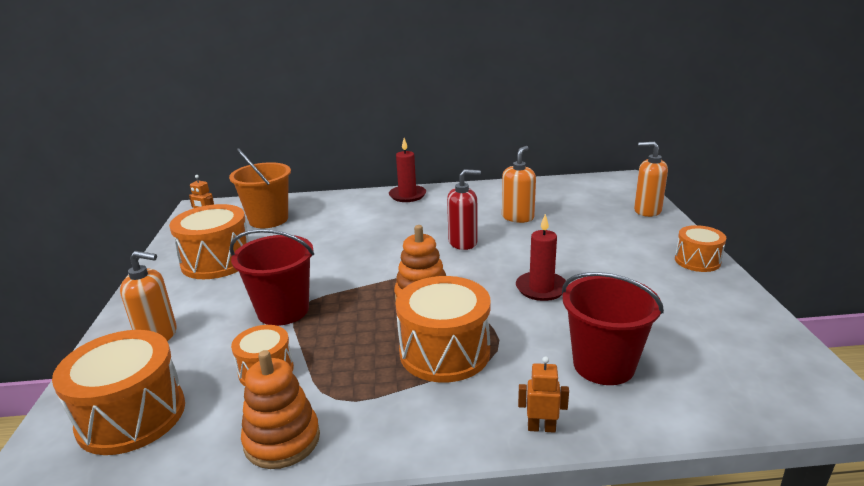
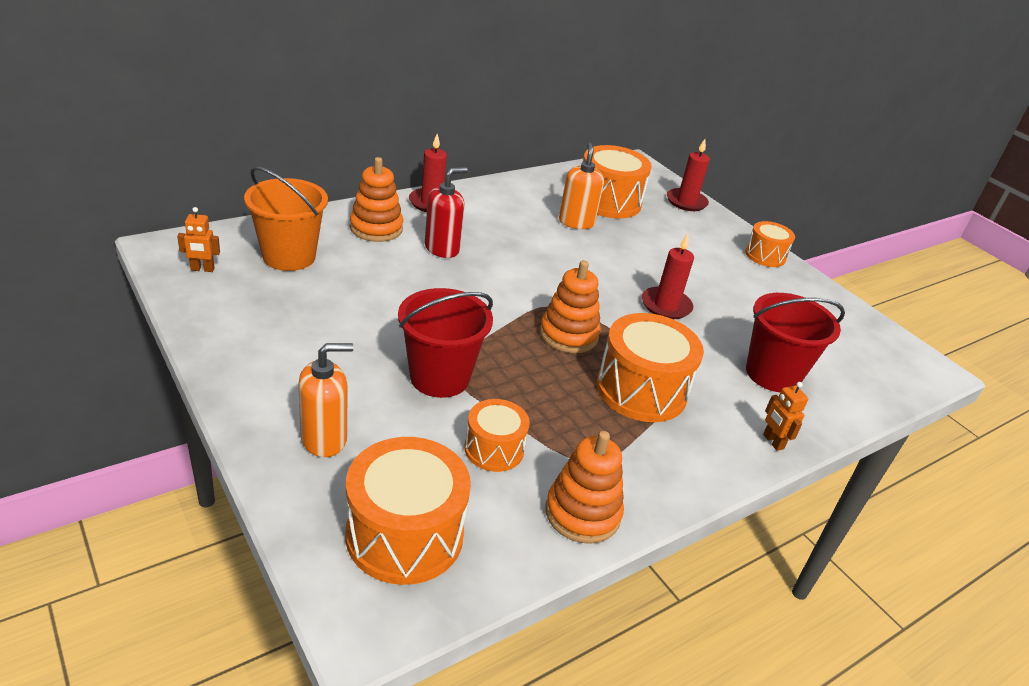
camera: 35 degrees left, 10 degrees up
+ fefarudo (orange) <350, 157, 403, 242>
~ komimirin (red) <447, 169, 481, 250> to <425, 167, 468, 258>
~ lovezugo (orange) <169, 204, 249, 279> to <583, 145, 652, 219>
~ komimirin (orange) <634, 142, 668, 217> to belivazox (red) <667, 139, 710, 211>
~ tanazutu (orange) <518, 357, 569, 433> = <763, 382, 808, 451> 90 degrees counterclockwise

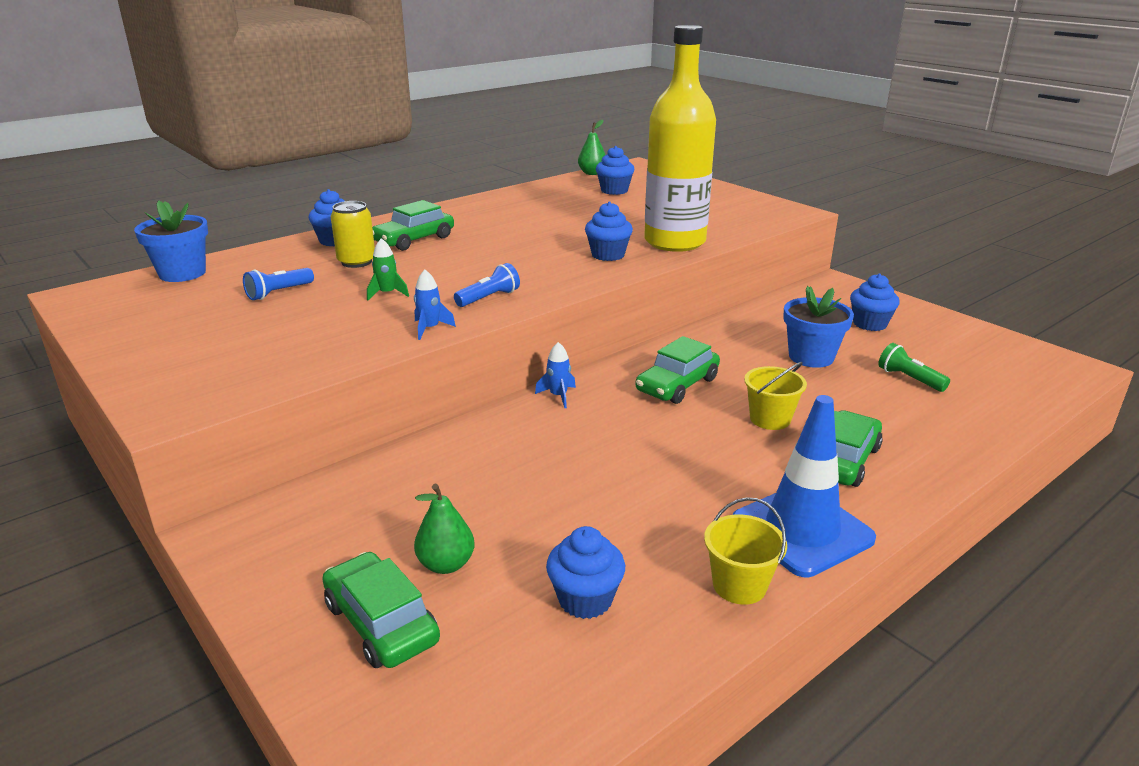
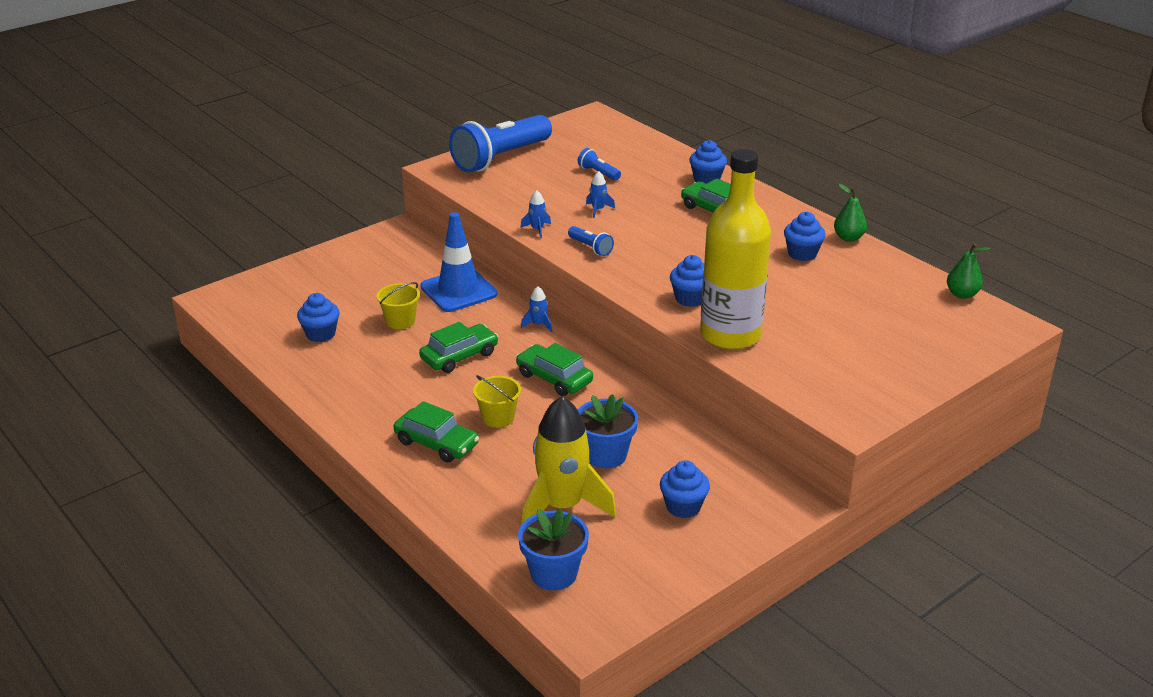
camera: 90 degrees right, 5 degrees up
~ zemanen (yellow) <704, 497, 787, 605> to <376, 282, 420, 329>
~ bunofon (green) <322, 552, 440, 668> to <419, 322, 498, 373>
~ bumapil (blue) <733, 395, 876, 577> to <421, 212, 497, 312>
+ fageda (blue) <449, 115, 552, 172>
~ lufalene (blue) <134, 200, 208, 282> to <518, 509, 589, 590>
~ fageda (green) <878, 343, 950, 392> to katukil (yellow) <521, 396, 617, 525>
~ katukil (green) <367, 238, 409, 301> to katukil (blue) <586, 171, 615, 218>
~ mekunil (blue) <596, 146, 635, 195> to <784, 212, 826, 261>
~ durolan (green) <414, 484, 474, 574> to <834, 184, 867, 242>
- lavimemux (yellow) <331, 201, 375, 268>

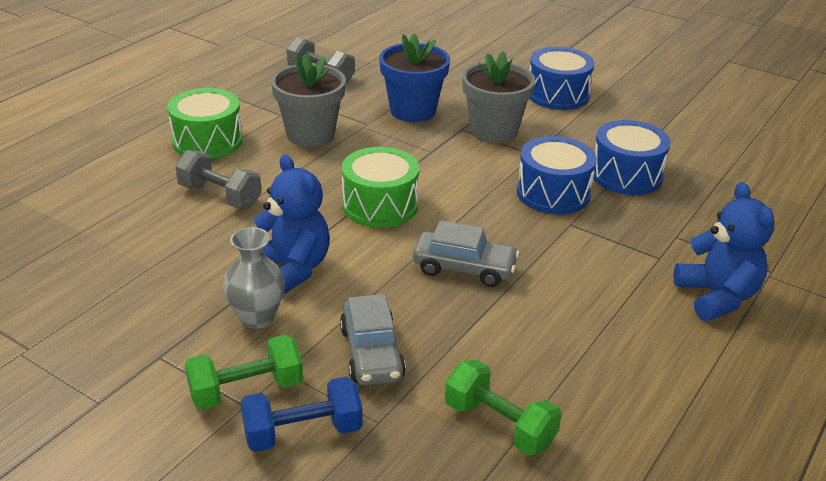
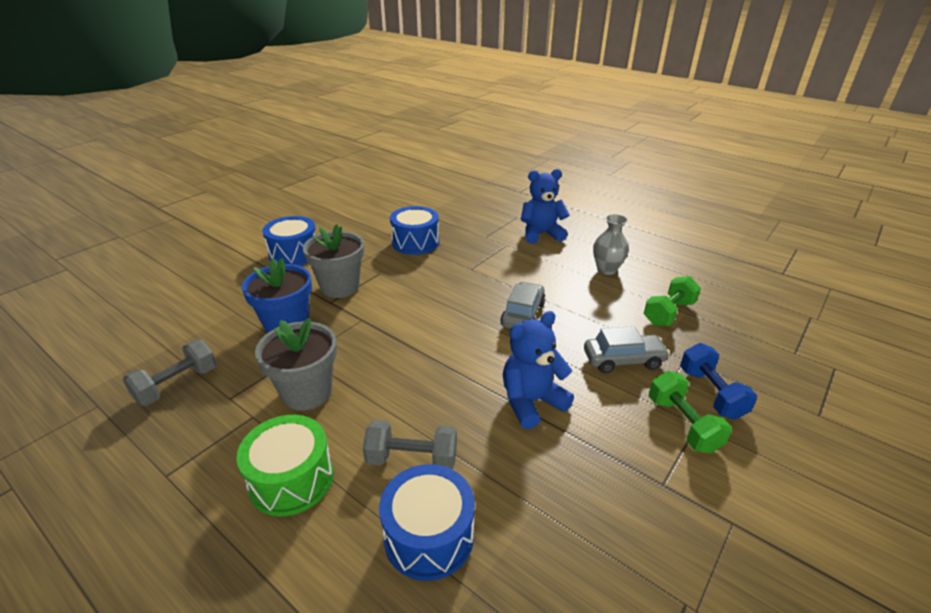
camera: 85 degrees left, 0 degrees up
~ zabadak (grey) <175, 150, 262, 208> = <363, 420, 457, 469> 60 degrees clockwise
~ lovezugo (blue) <517, 136, 597, 214> to <379, 464, 475, 581>
~ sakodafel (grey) <223, 227, 285, 329> to <593, 214, 629, 275>
- lovezugo (green) <342, 147, 419, 228>

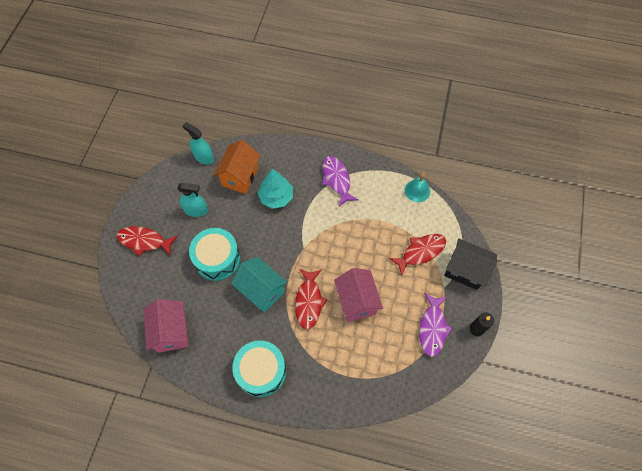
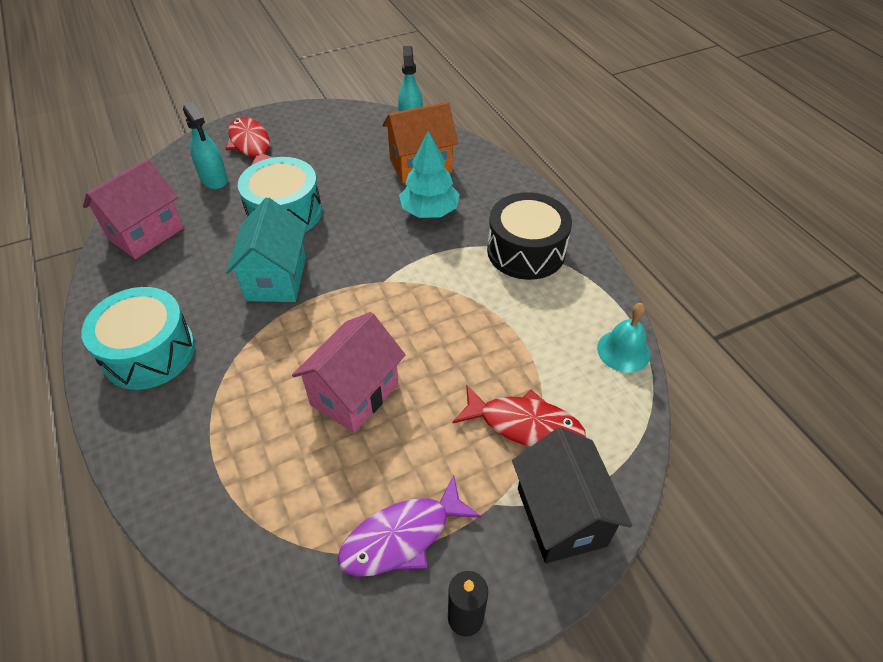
camera: 50 degrees right, 15 degrees down
~ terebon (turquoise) <177, 182, 208, 217> to <183, 102, 228, 189>
~ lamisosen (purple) <322, 156, 358, 206> to lovezugo (black) <487, 192, 572, 280>
- lamisosen (red) <295, 268, 328, 329>

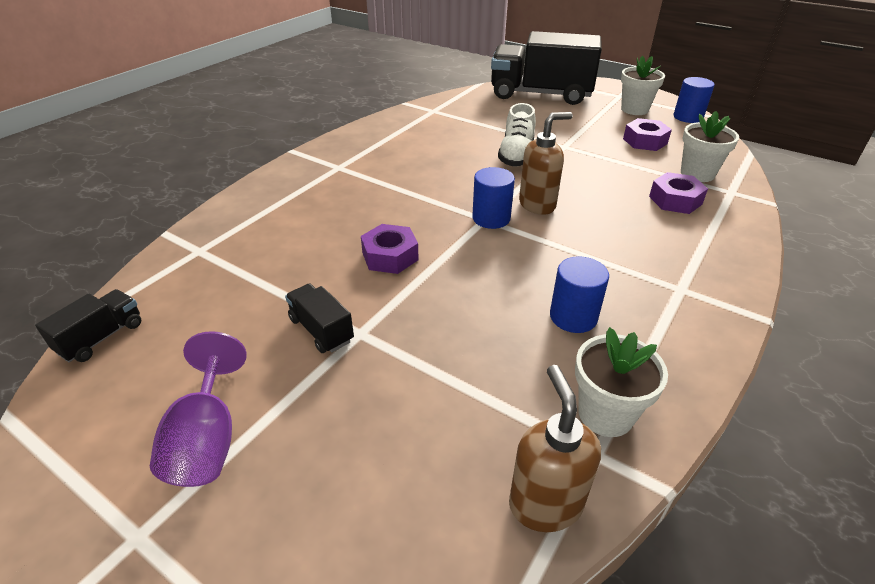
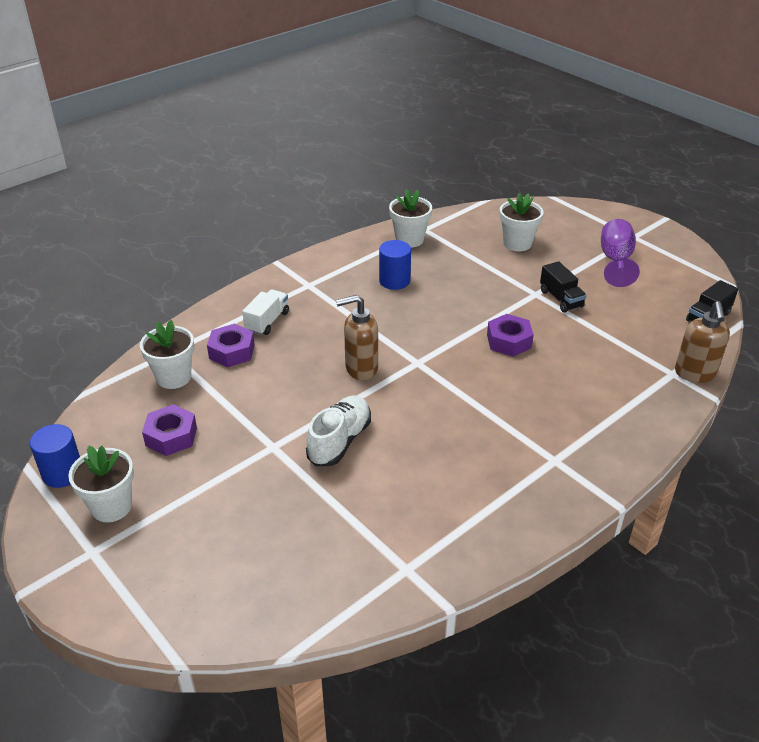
camera: 165 degrees left, 0 degrees up
+ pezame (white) <242, 289, 289, 335>
+ lufalene (white) <500, 192, 544, 251>
~ komimirin (brown) <509, 365, 601, 532> to <675, 301, 730, 383>
- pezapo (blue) <472, 167, 515, 229>
- pezame (black) <491, 31, 602, 105>

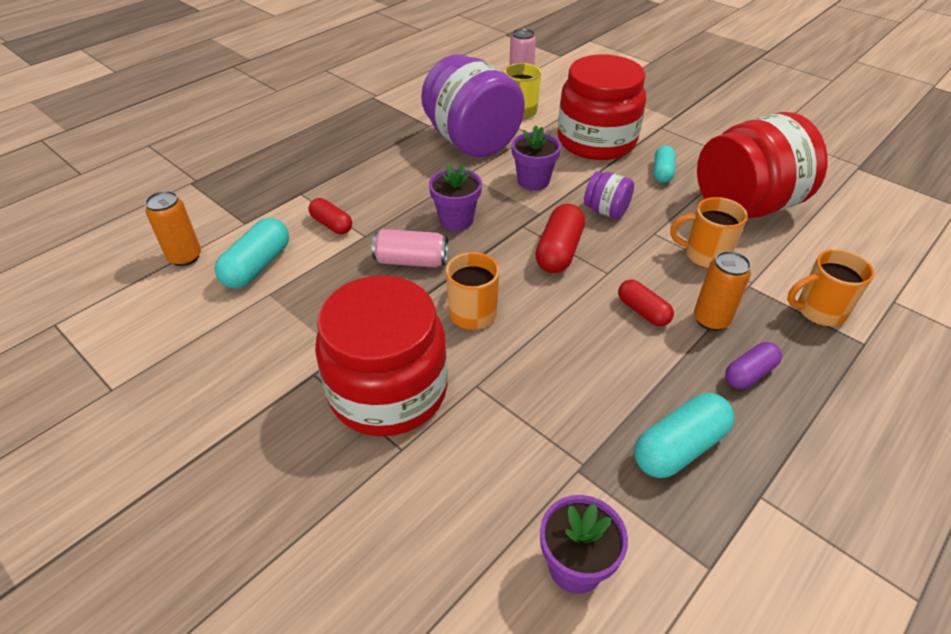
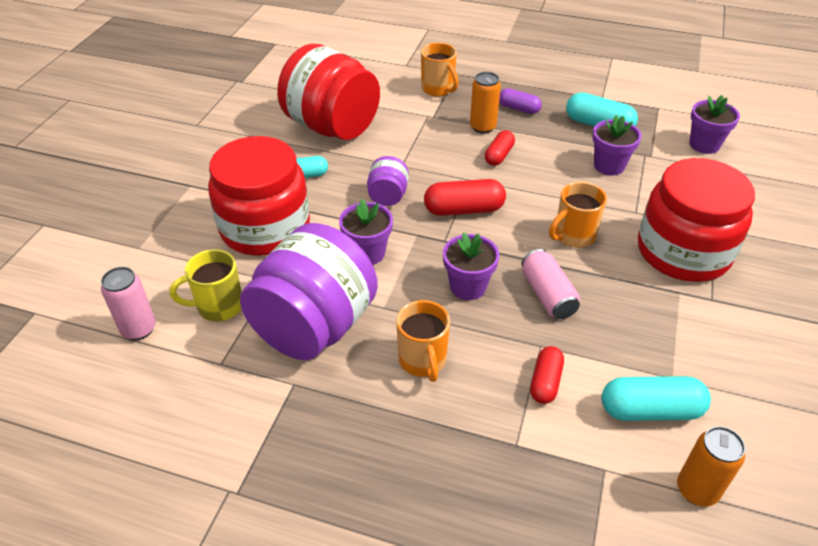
camera: 115 degrees left, 0 degrees up
~ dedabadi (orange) <670, 197, 748, 268> to <396, 300, 450, 382>
+ lufalene (purple) <592, 115, 642, 175>

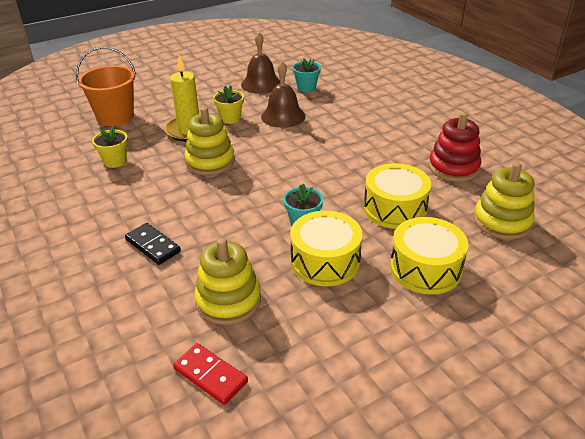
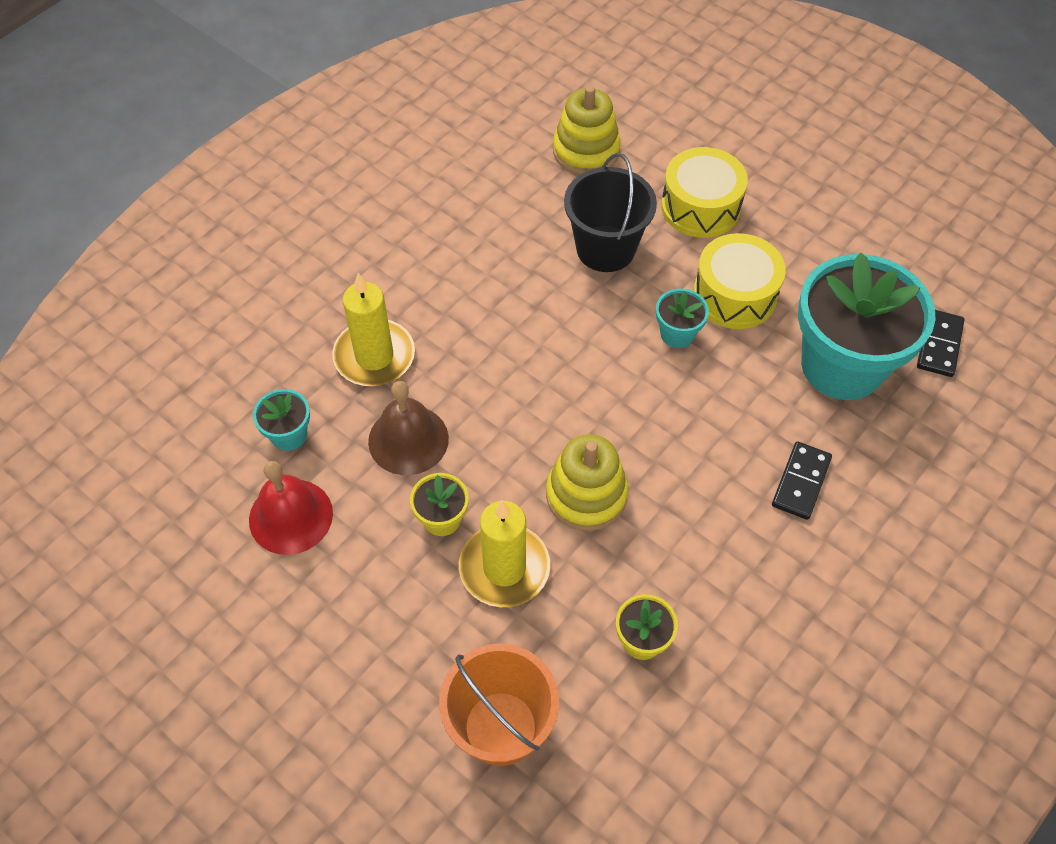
camera: 110 degrees left, 20 degrees up
~ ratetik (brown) <241, 32, 280, 94> to ratetik (red) <249, 461, 333, 555>
+ belivazox (yellow) <332, 273, 415, 386>
~ lovezugo (yellow) <364, 163, 431, 229> to zemanen (black) <564, 153, 657, 272>
~ fefarudo (yellow) <194, 238, 261, 325> to lufalene (turquoise) <798, 253, 935, 400>
~ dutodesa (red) <173, 343, 248, 405> to dutodesa (black) <917, 310, 965, 377>
- fefarudo (red) <429, 112, 481, 182>

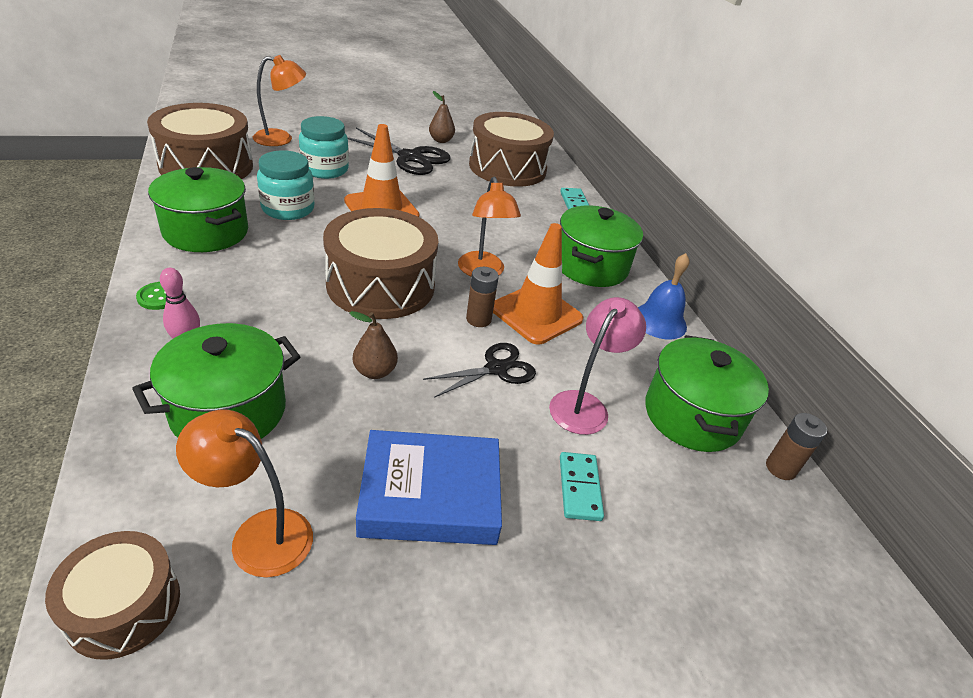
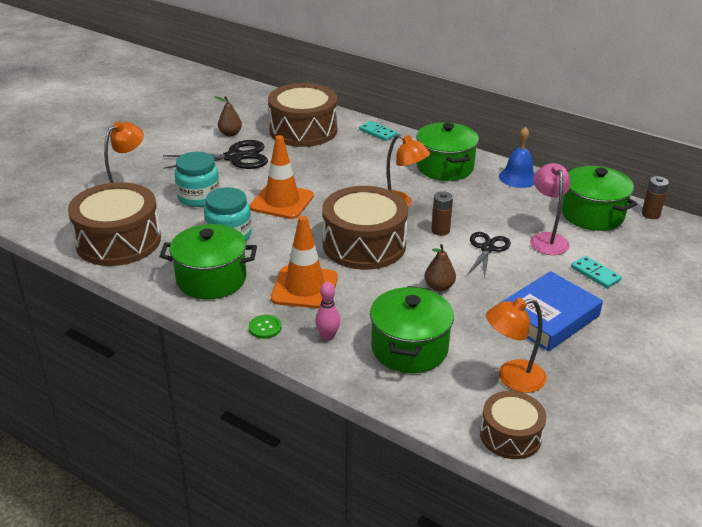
camera: 35 degrees left, 5 degrees down
~ bumapil (orange) <493, 223, 584, 344> to <271, 216, 338, 309>

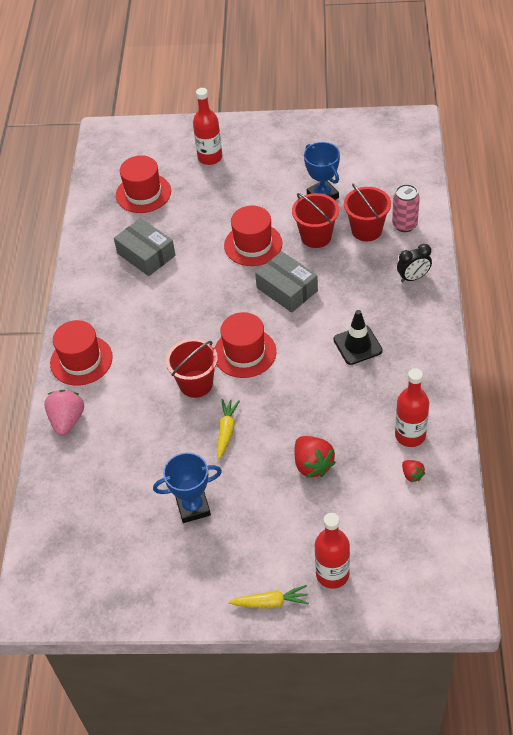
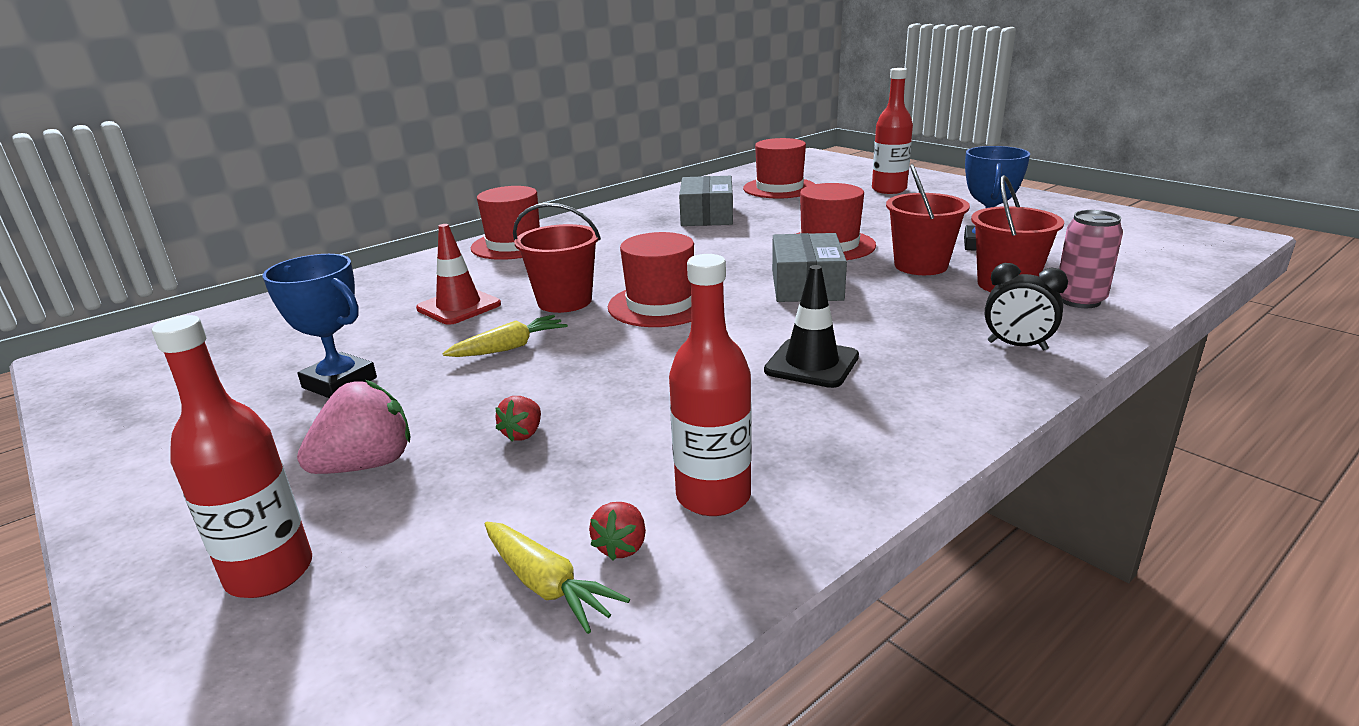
camera: 45 degrees right, 25 degrees down
~ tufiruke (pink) <44, 390, 84, 436> to <297, 380, 410, 474>
+ bumapil (red) <416, 224, 501, 325>
~ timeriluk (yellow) <229, 585, 309, 609> to <485, 521, 630, 634>
~ tufiruke (red) <294, 436, 336, 478> = <495, 396, 541, 442> x0.53

